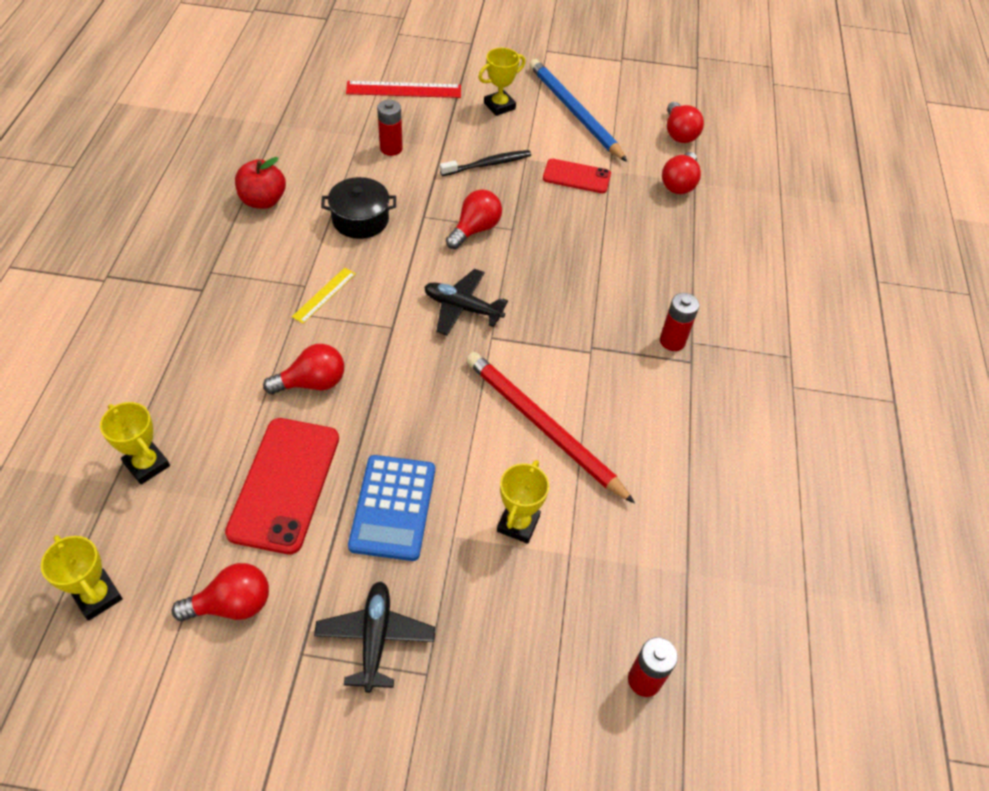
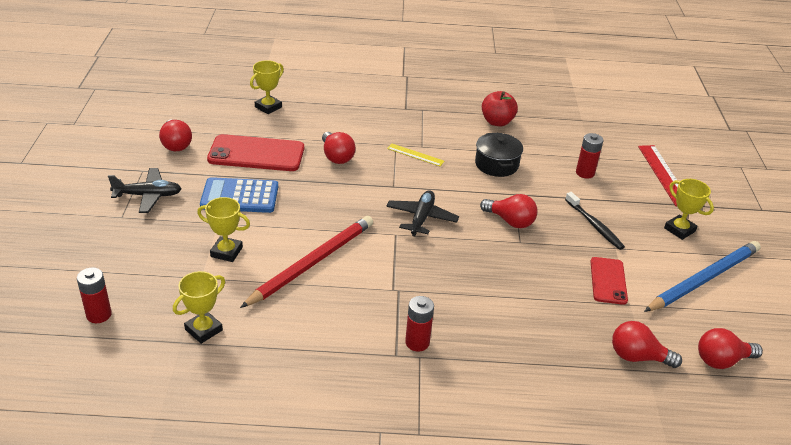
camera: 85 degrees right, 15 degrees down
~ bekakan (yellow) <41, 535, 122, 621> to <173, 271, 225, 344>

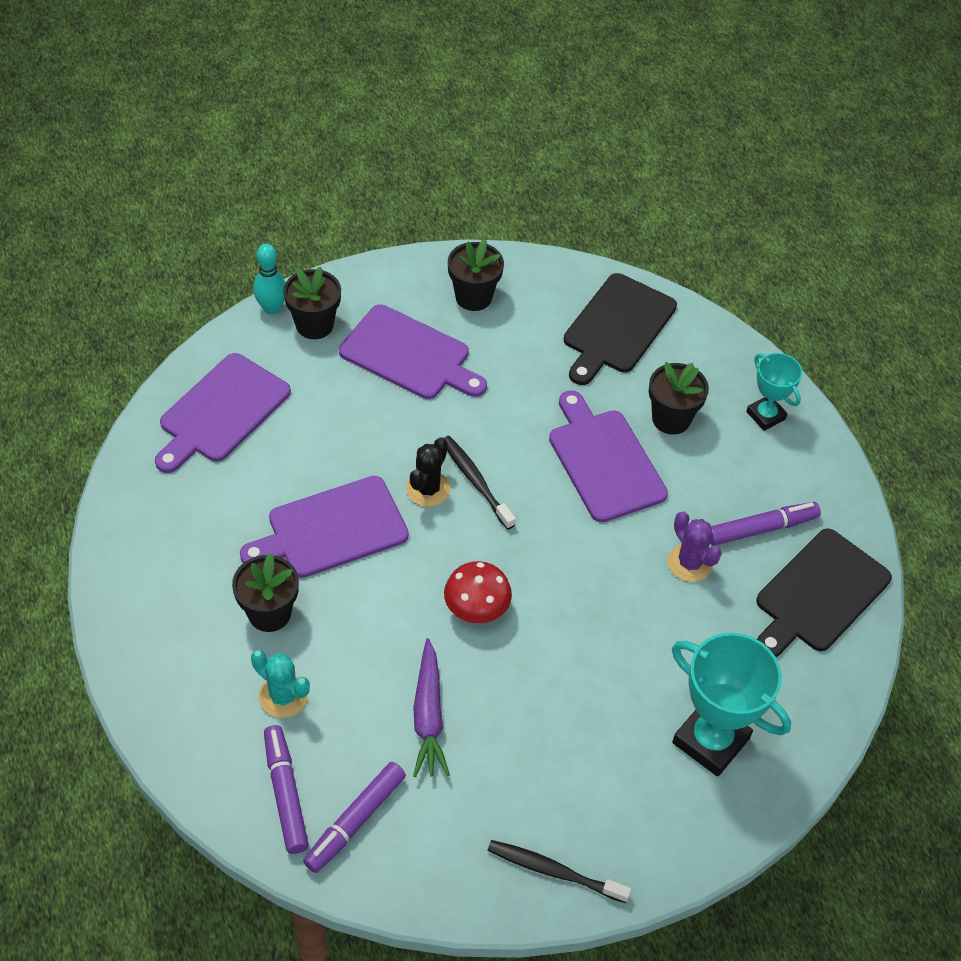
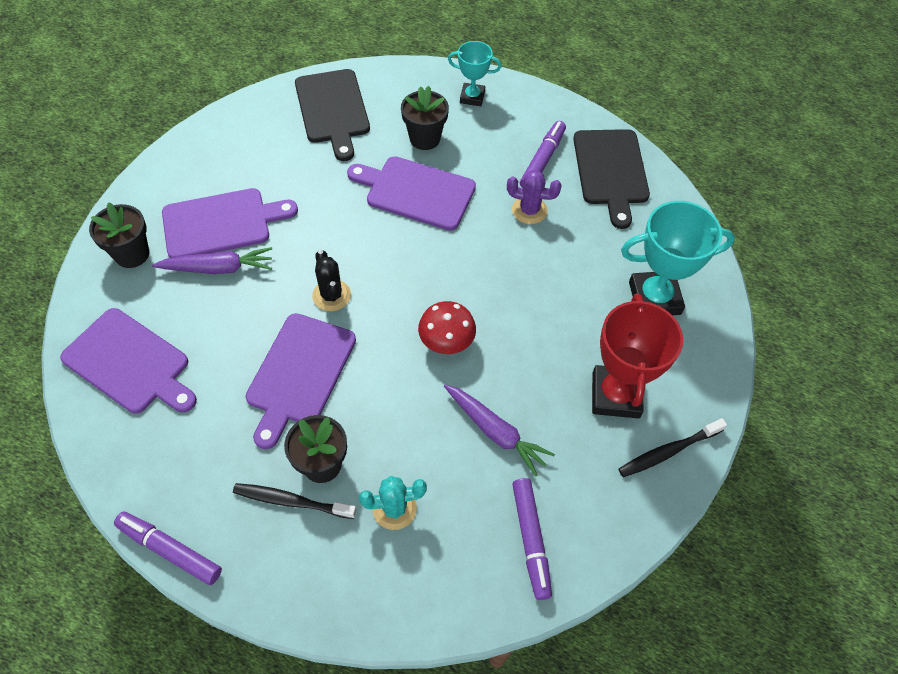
camera: 45 degrees left, 5 degrees up
~ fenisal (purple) <155, 353, 291, 473> = <60, 308, 197, 414> 45 degrees counterclockwise
~ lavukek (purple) <264, 725, 309, 854> to <114, 511, 222, 585>
+ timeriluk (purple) <152, 247, 272, 274>
~ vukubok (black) <444, 436, 516, 530> to <233, 483, 356, 519>
+ bekakan (red) <592, 294, 683, 419>
- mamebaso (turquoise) <253, 244, 285, 315>
- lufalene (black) <448, 239, 504, 311>

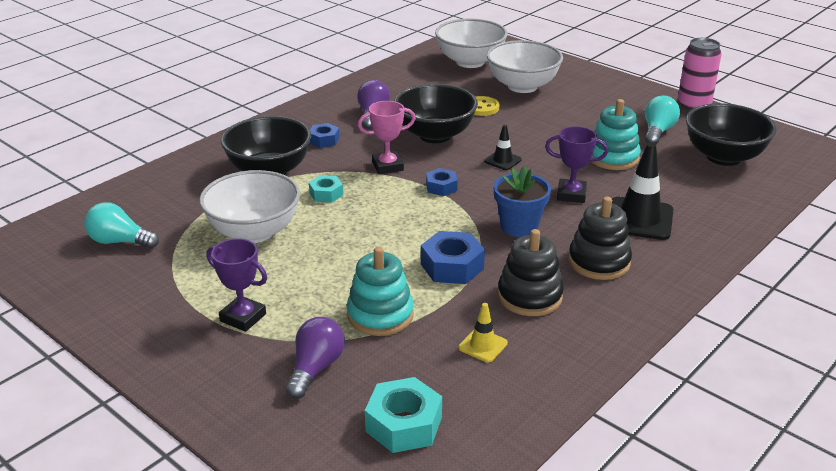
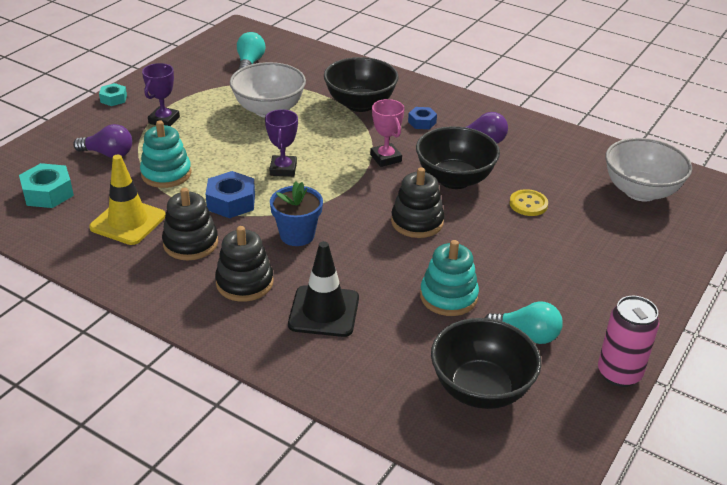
camera: 80 degrees right, 5 degrees up
~ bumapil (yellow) <458, 303, 508, 362> = <89, 155, 166, 245> x1.94
~ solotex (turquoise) <309, 175, 343, 203> to <99, 83, 127, 106>
~ bekakan (purple) <545, 126, 608, 203> to <265, 109, 298, 177>
~ bumapil (black) <484, 125, 522, 170> to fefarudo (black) <391, 167, 444, 238>
- solotex (blue) <426, 168, 458, 196>
- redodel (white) <487, 40, 563, 93>

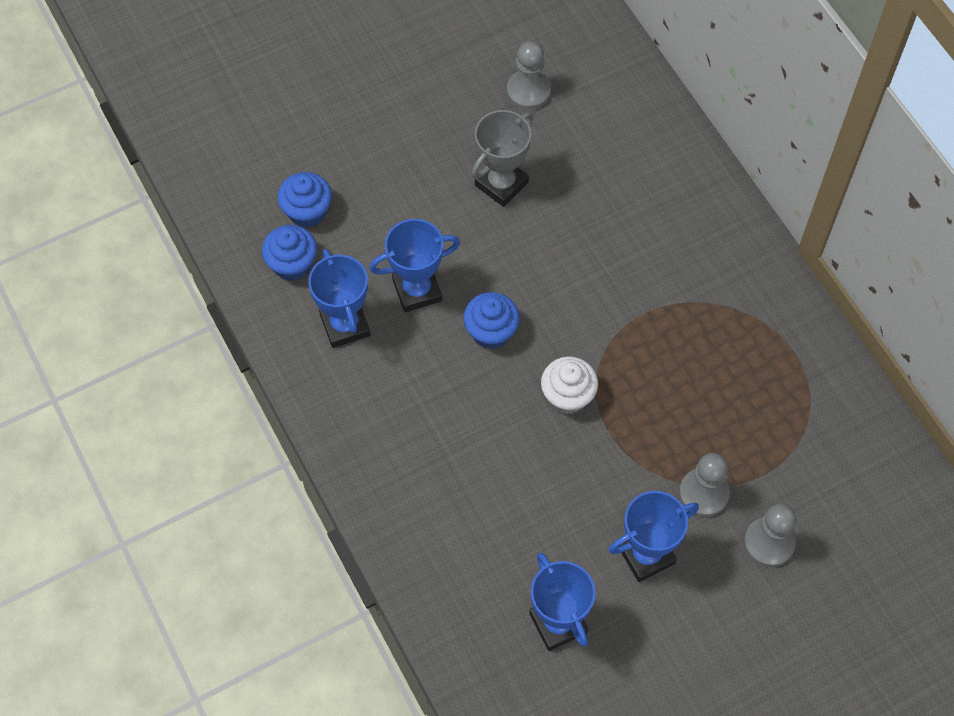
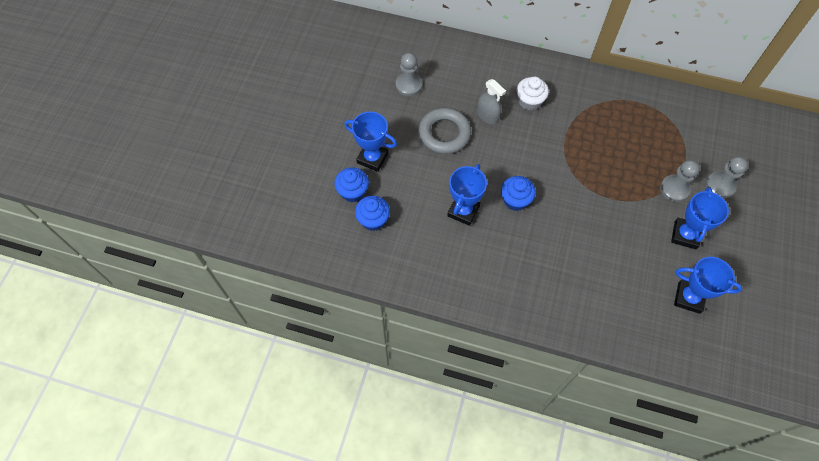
camera: 45 degrees left, 0 degrees up
~ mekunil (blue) <262, 225, 317, 281> to <334, 167, 369, 202>
~ bekakan (blue) <308, 249, 370, 348> to <344, 112, 397, 172>
~ bekakan (grey) <471, 110, 534, 207> to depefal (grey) <418, 108, 471, 154>
+ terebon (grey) <477, 79, 506, 124>
~ mekunil (white) <541, 356, 598, 414> to <517, 77, 549, 111>

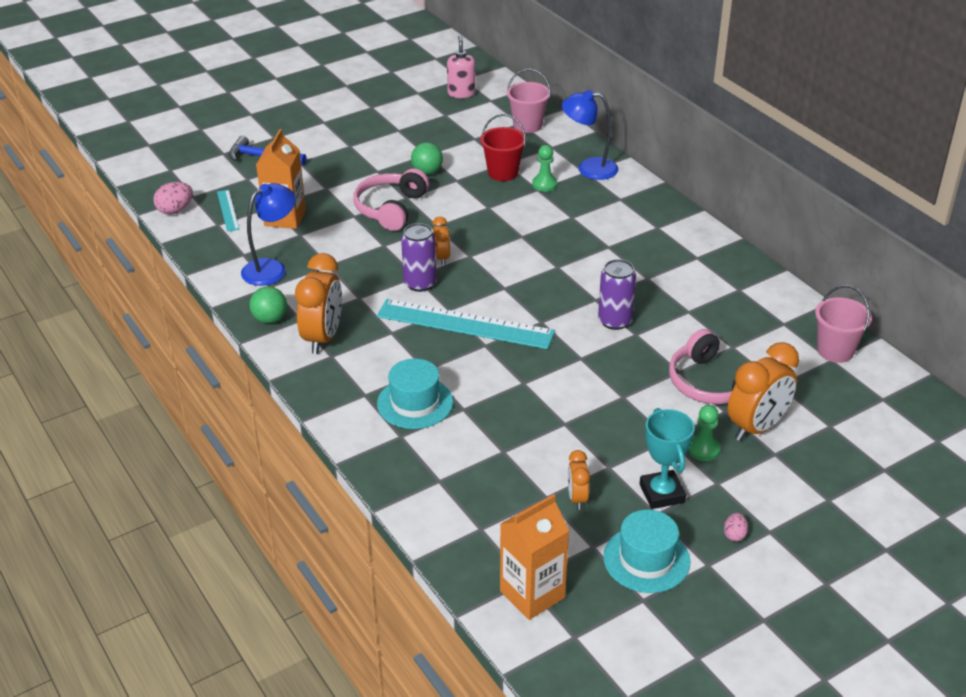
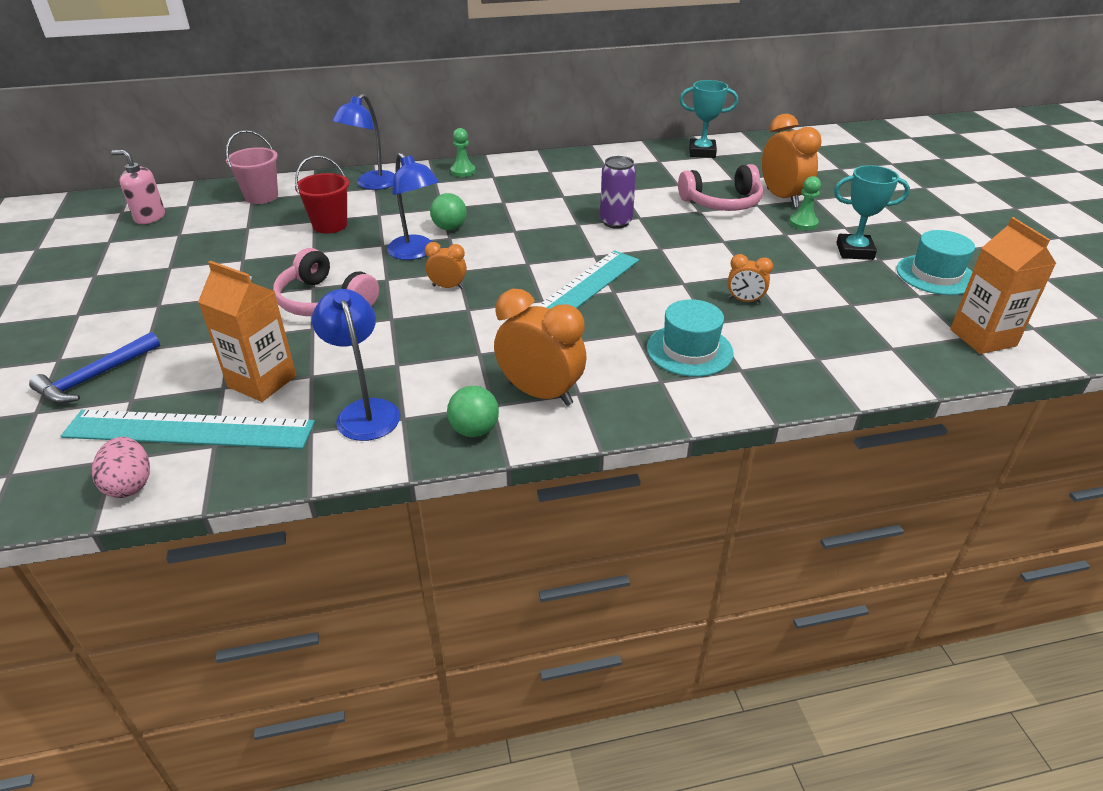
camera: 70 degrees left, 0 degrees up
~ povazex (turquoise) <217, 190, 240, 232> = <61, 410, 315, 449> x2.16
+ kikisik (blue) <387, 152, 439, 260>
~ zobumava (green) <411, 142, 443, 175> to <430, 193, 467, 230>
~ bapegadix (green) <532, 145, 557, 192> to <450, 128, 475, 177>
~ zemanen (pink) <815, 285, 872, 363> to bekakan (turquoise) <679, 80, 738, 158>
~ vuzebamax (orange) <568, 450, 590, 510> to <727, 254, 773, 304>
- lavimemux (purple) <401, 223, 437, 292>
- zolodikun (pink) <724, 513, 748, 542>

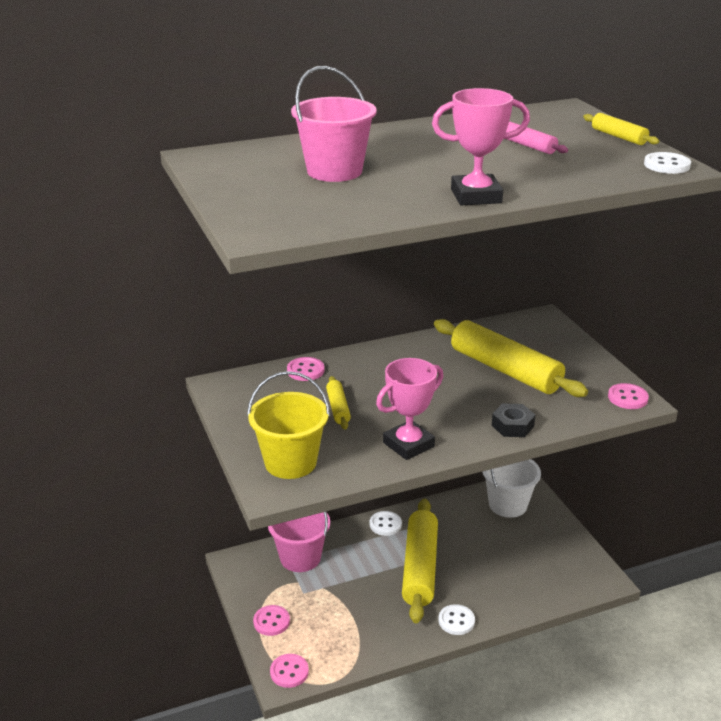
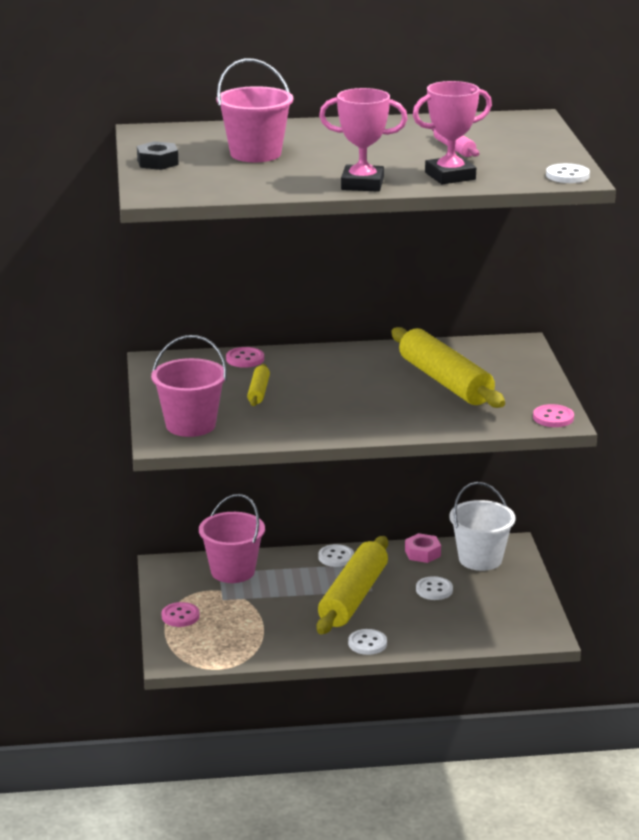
camera: 15 degrees right, 5 degrees down
~ solotex (black) <492, 403, 535, 437> to <137, 141, 179, 170>
~ zemanen (yellow) <247, 371, 330, 479> to zemanen (pink) <151, 335, 227, 437>
+ solotex (pink) <405, 533, 441, 563>
~ bekakan (pink) <376, 358, 443, 460> to <413, 81, 492, 184>
+ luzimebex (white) <416, 576, 453, 600>
- luzimebex (pink) <270, 654, 309, 688>
- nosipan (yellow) <583, 113, 659, 145>

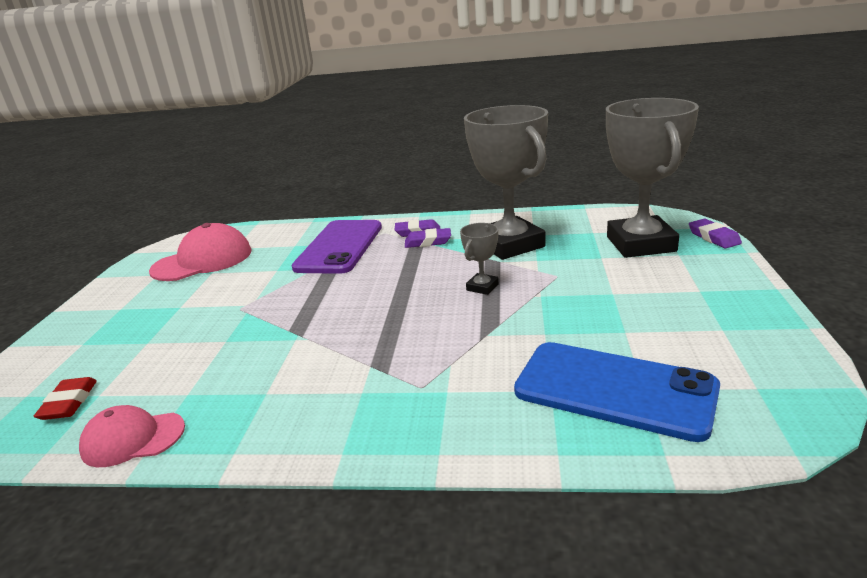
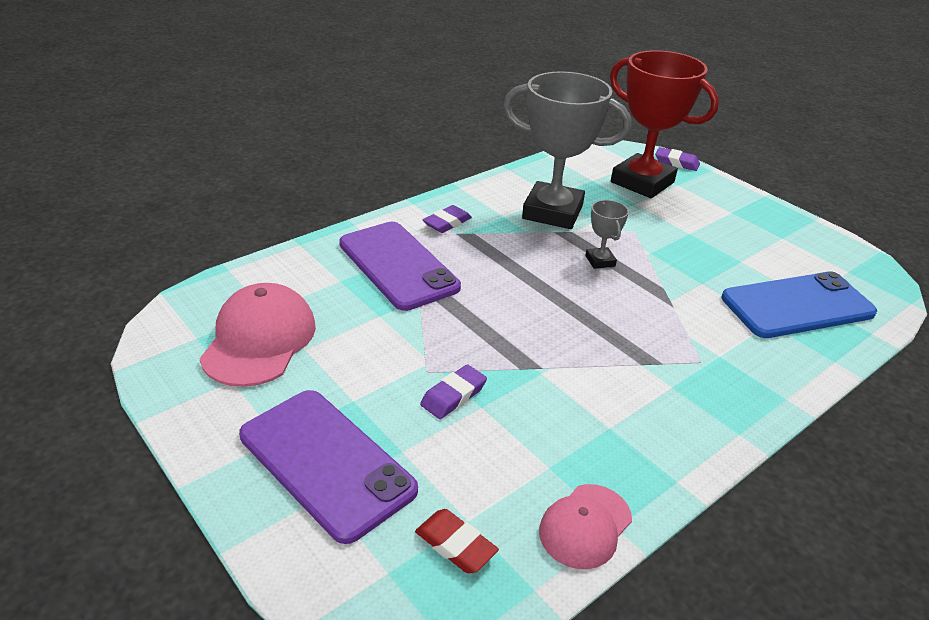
camera: 50 degrees left, 10 degrees up
+ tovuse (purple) <239, 390, 418, 544>
~ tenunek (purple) <405, 228, 451, 248> to <420, 364, 487, 419>
~ bekakan (grey) <606, 98, 699, 258> to bekakan (red) <610, 50, 719, 198>

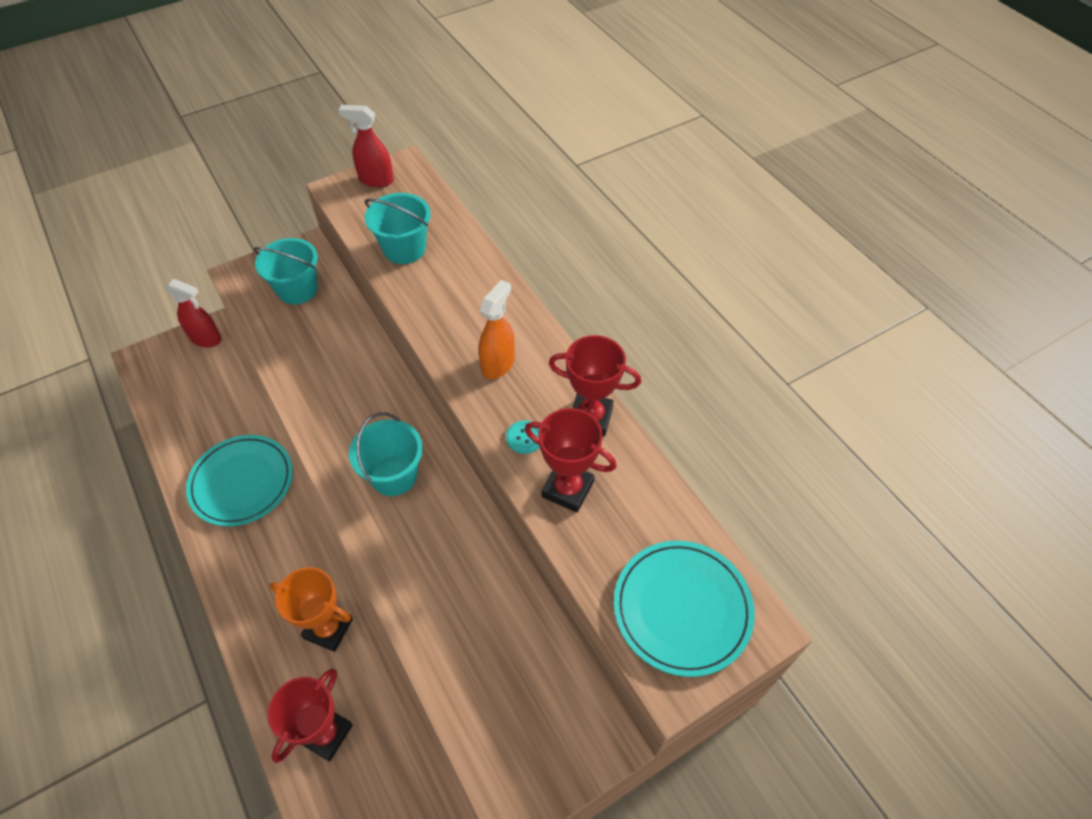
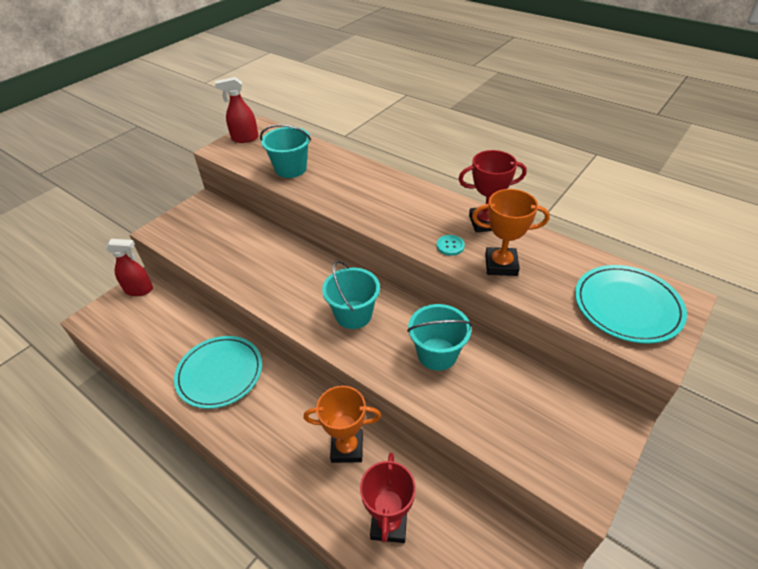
camera: 20 degrees left, 10 degrees down
~ zemanen (turquoise) <253, 238, 318, 304> to <407, 304, 472, 371>
~ bekakan (red) <525, 408, 617, 513> to bekakan (orange) <472, 189, 550, 276>
- terebon (orange) <479, 280, 515, 379>

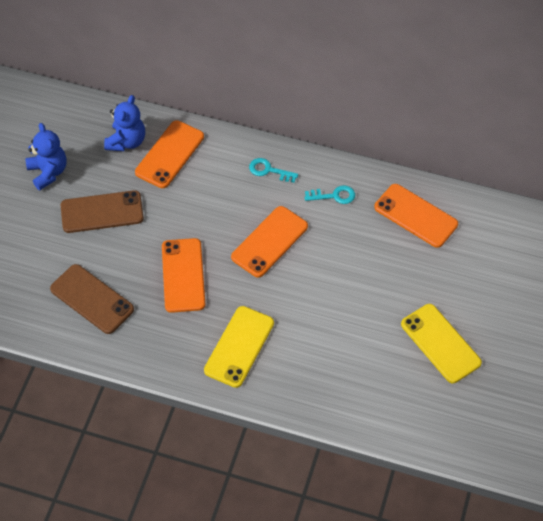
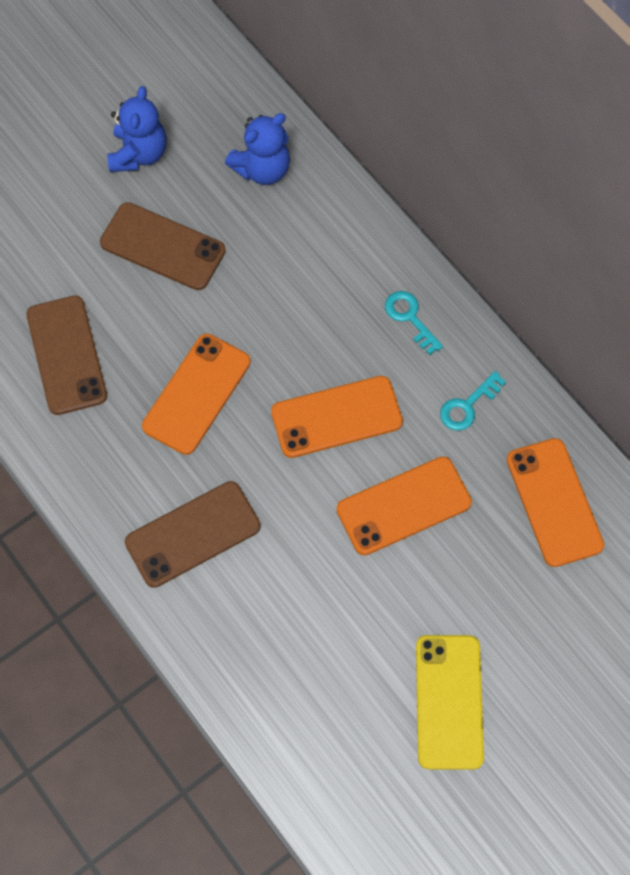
camera: 35 degrees right, 10 degrees up
~ tovuse (yellow) <204, 306, 274, 388> to tovuse (brown) <125, 481, 261, 588>
~ tovuse (orange) <135, 120, 204, 188> to <337, 456, 472, 555>
~ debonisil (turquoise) <305, 185, 355, 204> = <440, 371, 506, 431> 105 degrees clockwise

